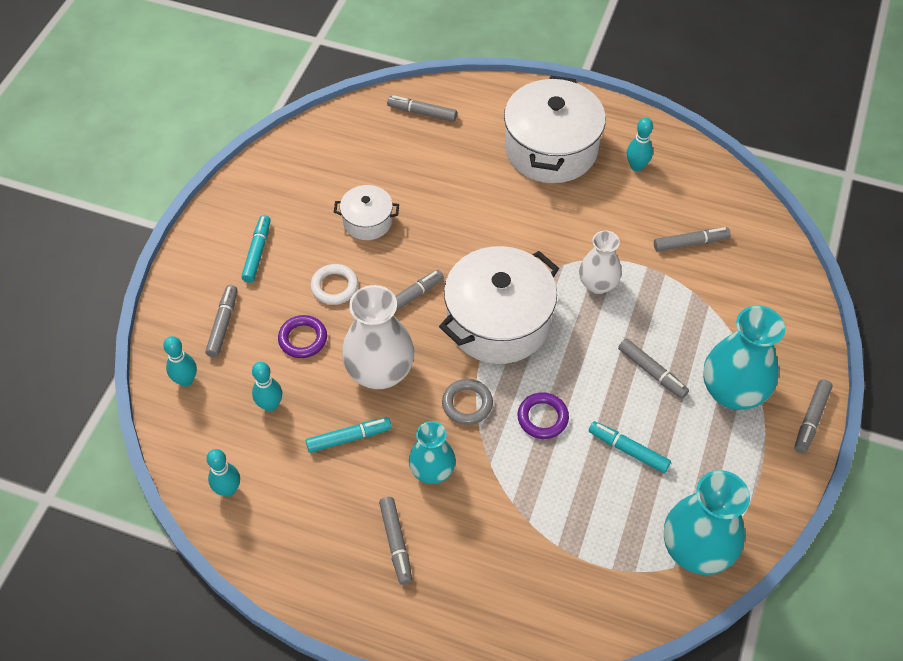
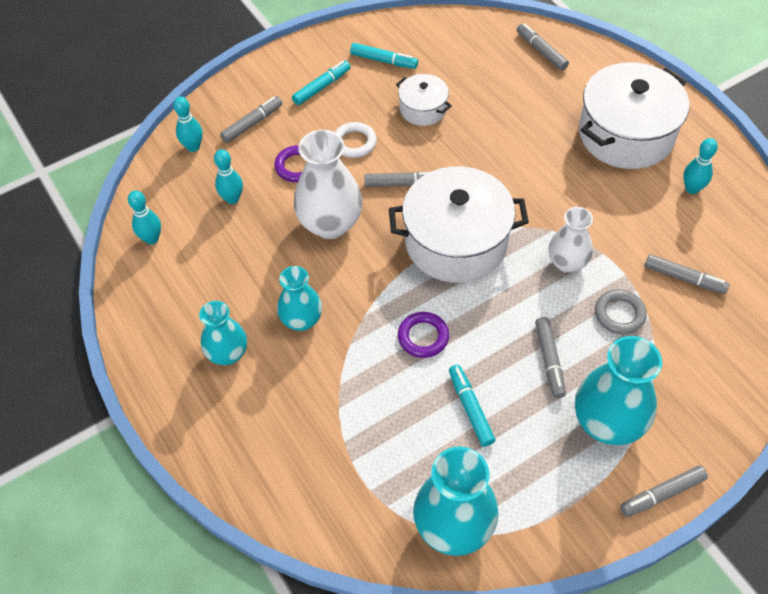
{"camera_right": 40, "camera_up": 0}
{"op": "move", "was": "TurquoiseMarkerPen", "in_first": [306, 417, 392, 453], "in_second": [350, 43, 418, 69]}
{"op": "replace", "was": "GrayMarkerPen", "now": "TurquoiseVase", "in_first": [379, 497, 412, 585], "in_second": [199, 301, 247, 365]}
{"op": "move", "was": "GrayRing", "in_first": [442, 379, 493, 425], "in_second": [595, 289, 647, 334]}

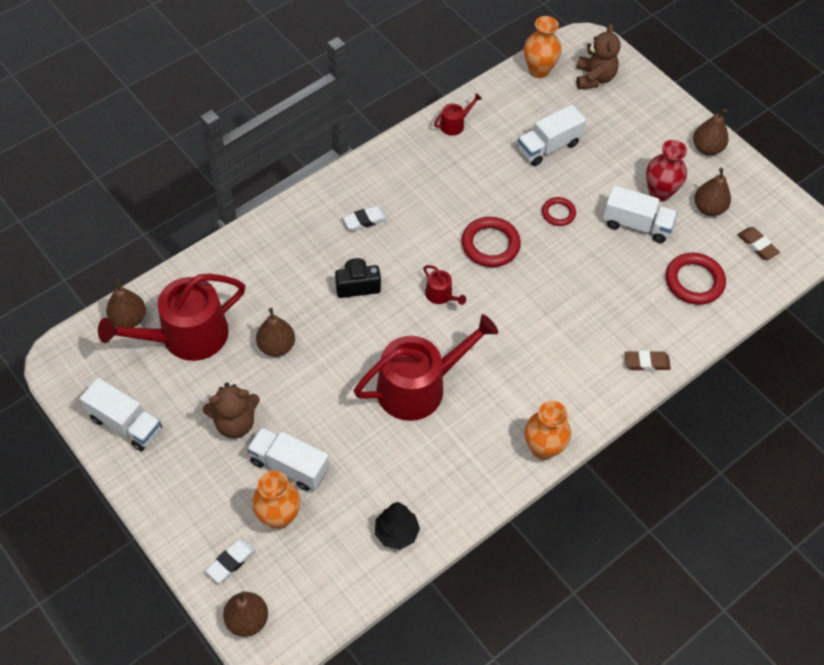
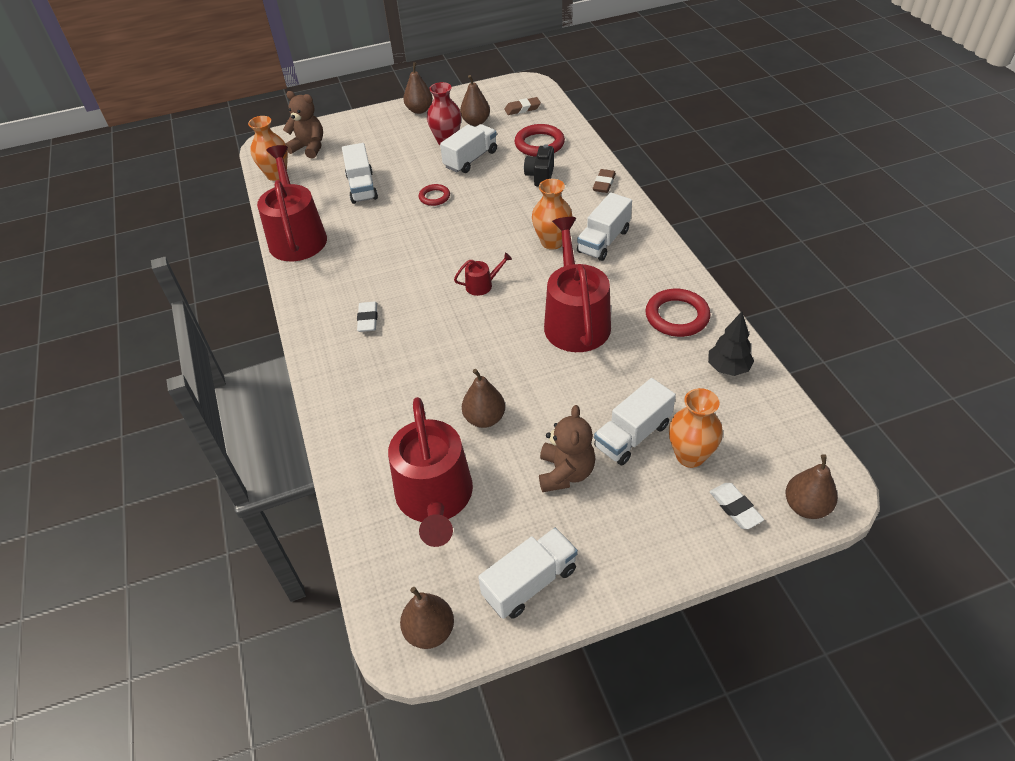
{"camera_right": -65, "camera_up": -10}
{"op": "move", "was": "BrownToyPear", "in_first": [106, 279, 146, 328], "in_second": [400, 587, 454, 649]}
{"op": "move", "was": "JetBlackCamera", "in_first": [335, 258, 381, 298], "in_second": [524, 144, 554, 187]}
{"op": "resize", "was": "RedWateringPot", "in_first": [434, 93, 482, 135], "in_second": [257, 145, 327, 261], "ratio": 2.37}
{"op": "move", "was": "RedRing", "in_first": [461, 217, 521, 267], "in_second": [645, 289, 711, 337]}
{"op": "move", "was": "OrangeVase", "in_first": [525, 401, 571, 460], "in_second": [532, 179, 572, 250]}
{"op": "insert", "now": "SnowWhiteTruck", "in_second": [577, 192, 632, 261]}

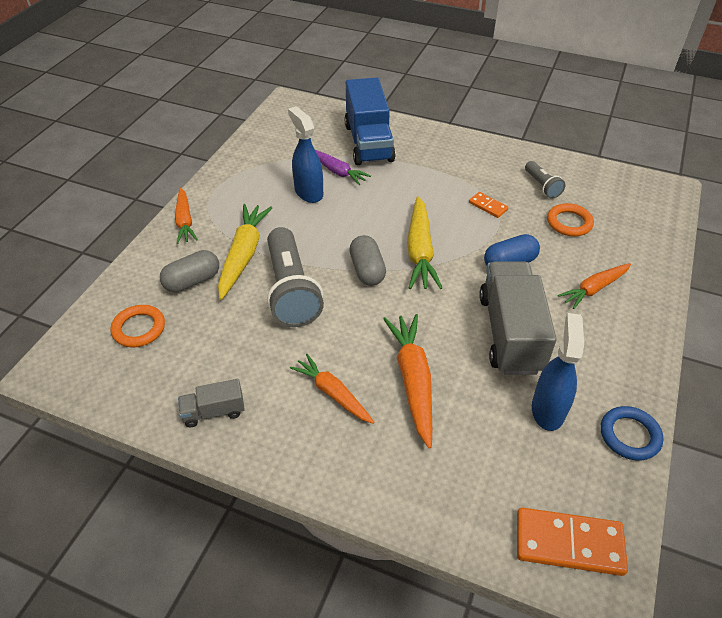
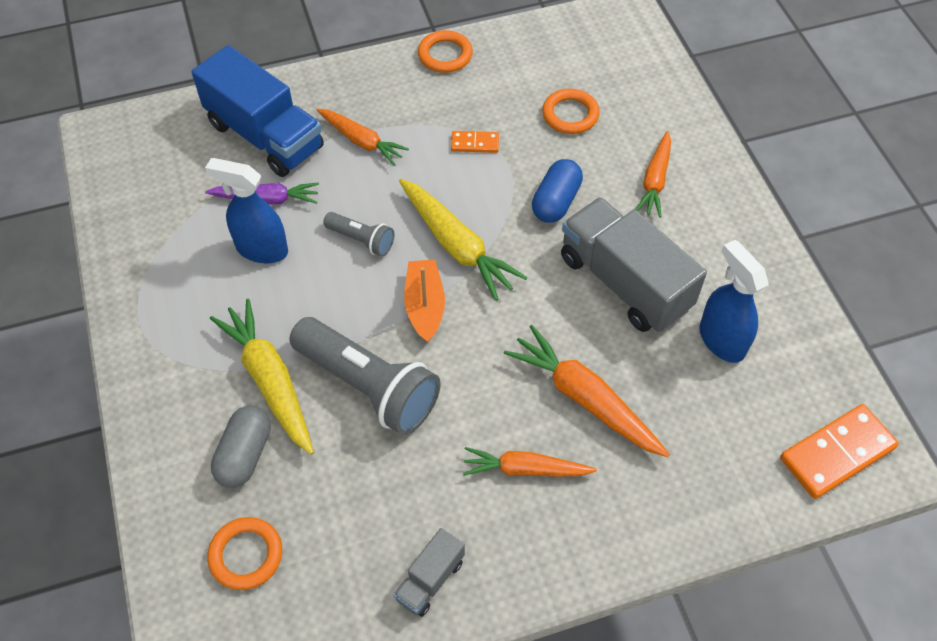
{"camera_right": -40, "camera_up": 10}
{"op": "move", "was": "OrangeToyCarrot", "in_first": [175, 187, 198, 244], "in_second": [317, 109, 409, 165]}
{"op": "replace", "was": "GrayCapsule", "now": "OrangeSailboat", "in_first": [349, 235, 386, 286], "in_second": [404, 260, 445, 343]}
{"op": "move", "was": "GrayPocketTorch", "in_first": [525, 161, 565, 199], "in_second": [323, 212, 394, 257]}
{"op": "delete", "was": "BlueRing", "in_first": [601, 406, 663, 461]}
{"op": "insert", "now": "OrangeRing", "in_second": [418, 30, 473, 73]}

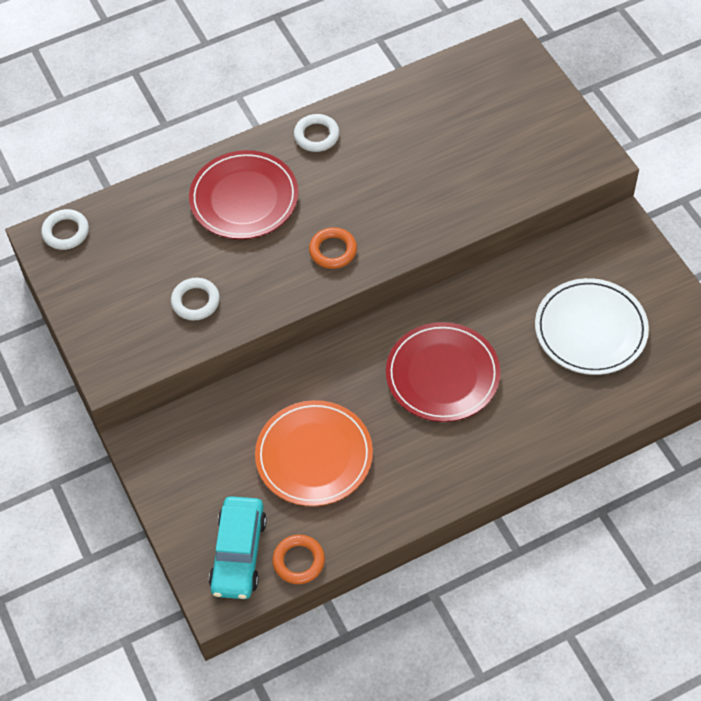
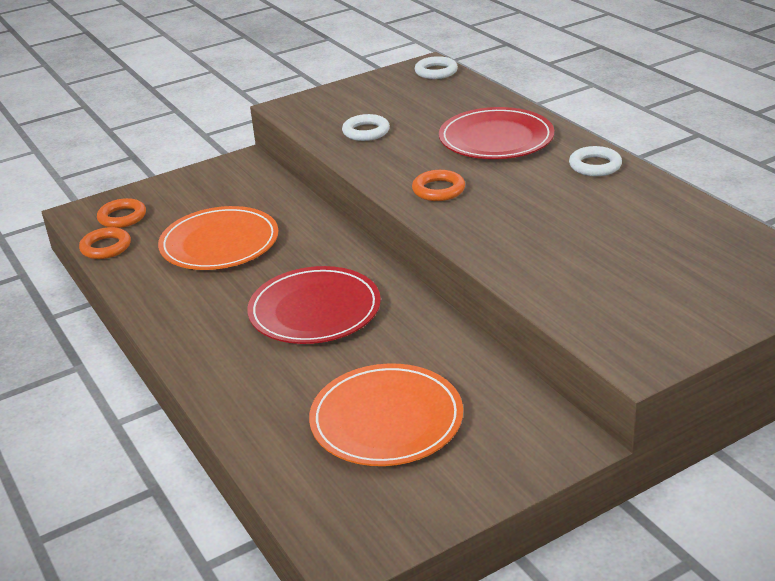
{"camera_right": 85, "camera_up": -25}
{"op": "replace", "was": "TurquoiseToyCar", "now": "OrangeRing", "in_first": [209, 496, 267, 599], "in_second": [97, 198, 146, 228]}
{"op": "recolor", "was": "SnowWhiteFlatDish", "now": "OrangeFlatDish", "in_first": [535, 278, 649, 375], "in_second": [309, 364, 463, 466]}

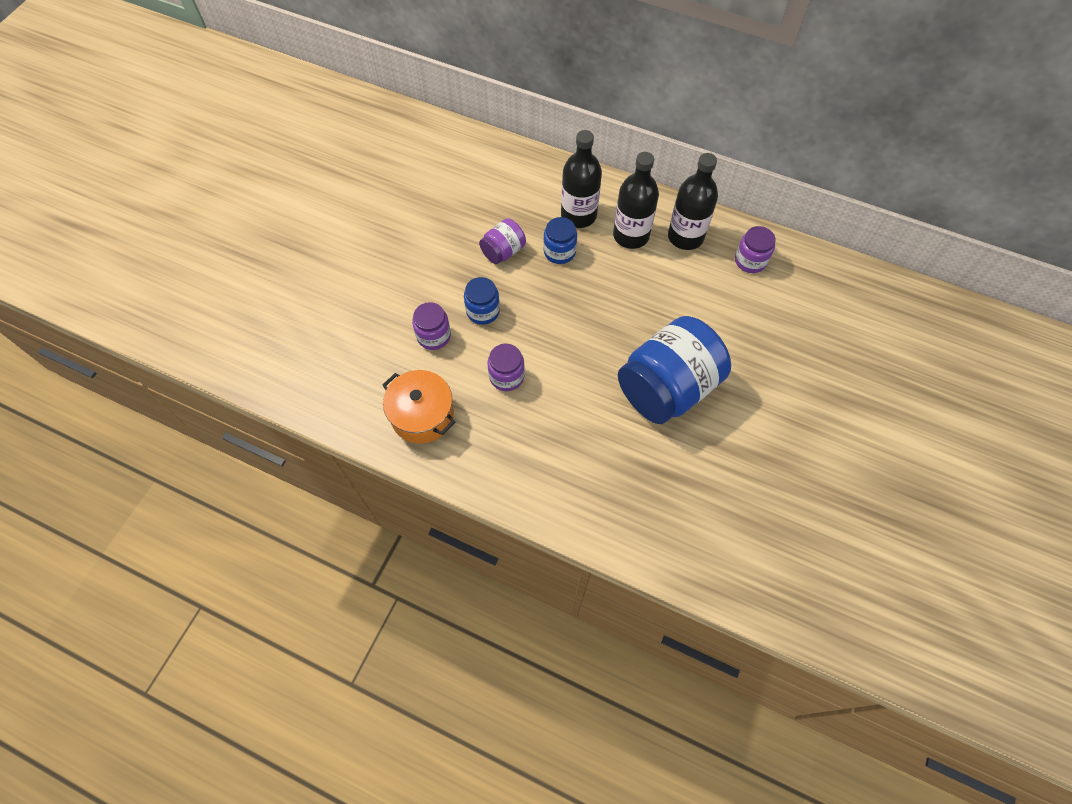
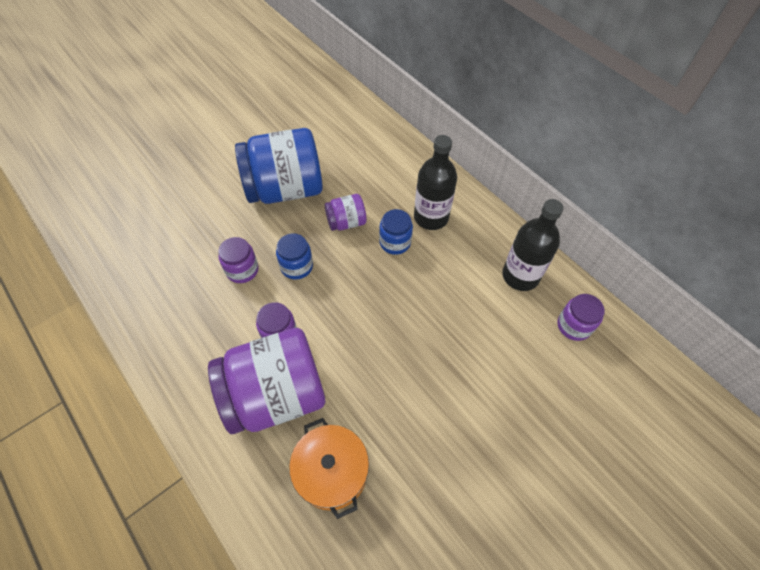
{"camera_right": 25, "camera_up": -5}
{"op": "move", "was": "OrangePot", "in_first": [383, 370, 455, 444], "in_second": [289, 418, 369, 519]}
{"op": "delete", "was": "JetBlackFlask", "in_first": [613, 152, 659, 249]}
{"op": "move", "was": "BluePreserveJar", "in_first": [618, 316, 731, 424], "in_second": [235, 128, 323, 204]}
{"op": "insert", "now": "PurplePreserveJar", "in_second": [208, 328, 325, 434]}

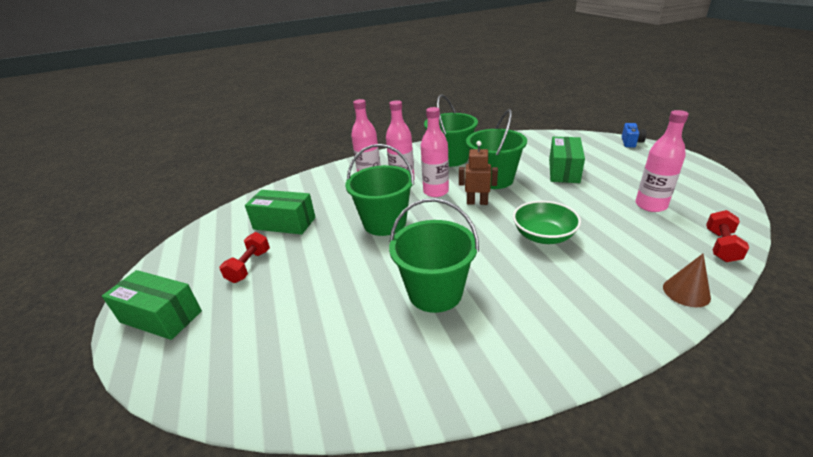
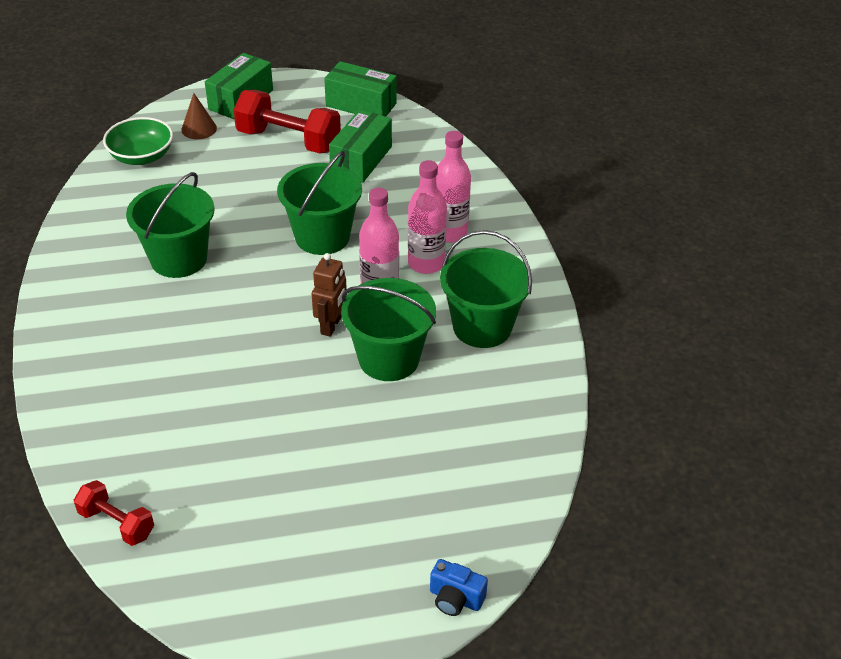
{"camera_right": 95, "camera_up": 10}
{"op": "resize", "was": "RedHandWeight", "in_first": [219, 232, 270, 283], "in_second": [234, 90, 341, 153], "ratio": 1.79}
{"op": "move", "was": "EmeraldServingBowl", "in_first": [513, 201, 581, 244], "in_second": [103, 117, 173, 165]}
{"op": "move", "was": "EmeraldPackage", "in_first": [549, 137, 585, 183], "in_second": [324, 61, 397, 116]}
{"op": "delete", "was": "PinkFlask", "in_first": [635, 110, 689, 212]}
{"op": "move", "was": "BrownCone", "in_first": [663, 254, 711, 307], "in_second": [181, 93, 217, 139]}

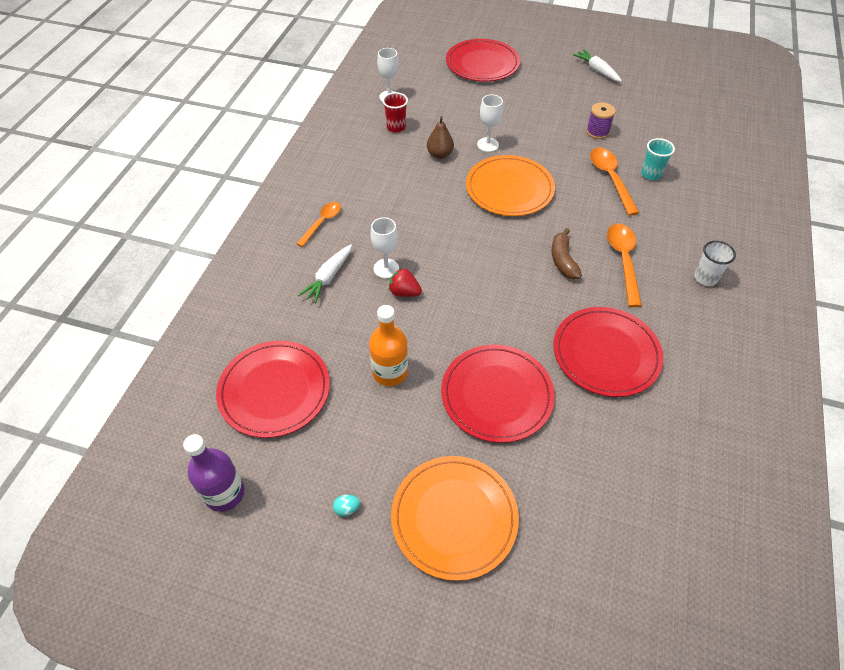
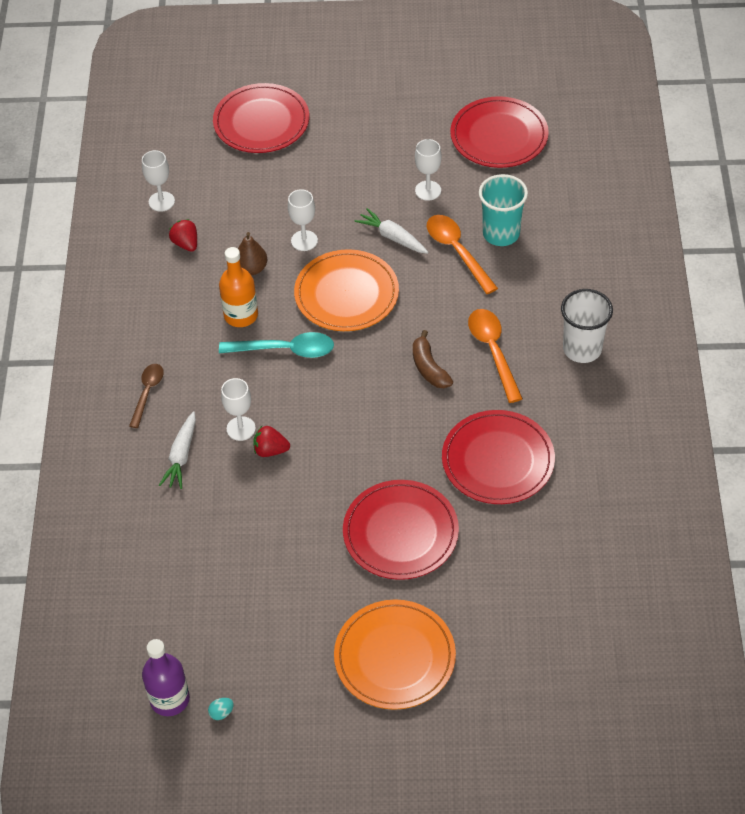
{"camera_right": -15, "camera_up": 0}
{"op": "move", "was": "RedFlatDish", "in_first": [216, 341, 330, 438], "in_second": [450, 96, 549, 168]}
{"op": "recolor", "was": "OrangeTablespoon", "now": "BrownTablespoon", "in_first": [296, 202, 341, 247], "in_second": [129, 364, 164, 428]}
{"op": "move", "was": "TurquoiseToyEgg", "in_first": [333, 494, 360, 516], "in_second": [208, 698, 234, 720]}
{"op": "move", "was": "OrangeFlask", "in_first": [369, 305, 408, 386], "in_second": [219, 247, 258, 327]}
{"op": "replace", "was": "RedBeaker", "now": "RedBerry", "in_first": [382, 92, 408, 133], "in_second": [169, 219, 197, 252]}
{"op": "move", "was": "SnowWhiteToyCarrot", "in_first": [573, 49, 622, 82], "in_second": [355, 208, 428, 254]}
{"op": "replace", "was": "PurpleReelOfThread", "now": "SnowWhiteGoblet", "in_first": [586, 102, 616, 139], "in_second": [415, 139, 441, 201]}
{"op": "resize", "was": "TurquoiseBeaker", "in_first": [641, 138, 675, 180], "in_second": [479, 174, 528, 246], "ratio": 1.54}
{"op": "resize", "was": "SnowWhiteBeaker", "in_first": [694, 241, 736, 286], "in_second": [561, 289, 613, 363], "ratio": 1.54}
{"op": "insert", "now": "TurquoiseTablespoon", "in_second": [219, 332, 334, 358]}

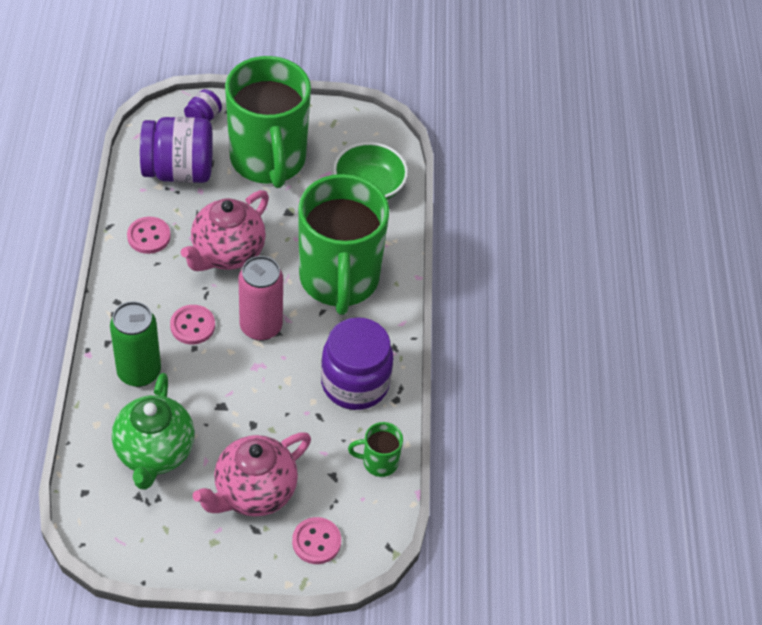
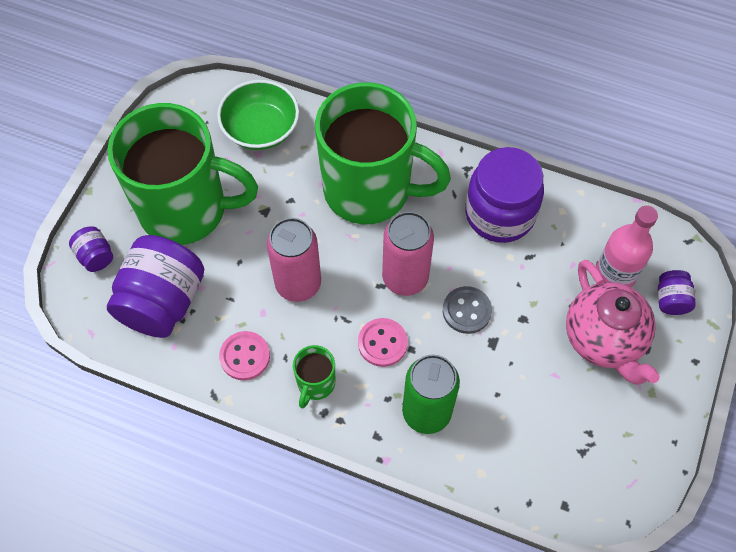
{"camera_right": -65, "camera_up": 10}
{"op": "delete", "was": "EmeraldTeaPot", "in_first": [112, 373, 195, 490]}
{"op": "replace", "was": "PinkTeaPot", "now": "PinkSodaCan", "in_first": [181, 190, 269, 271], "in_second": [267, 218, 321, 302]}
{"op": "replace", "was": "PinkButton", "now": "PurplePreserveJar", "in_first": [292, 517, 341, 564], "in_second": [658, 270, 696, 315]}
{"op": "move", "was": "EmeraldTeaMug", "in_first": [348, 422, 403, 477], "in_second": [293, 345, 335, 409]}
{"op": "insert", "now": "GrayButton", "in_second": [443, 286, 492, 334]}
{"op": "insert", "now": "PinkFlask", "in_second": [596, 206, 658, 287]}

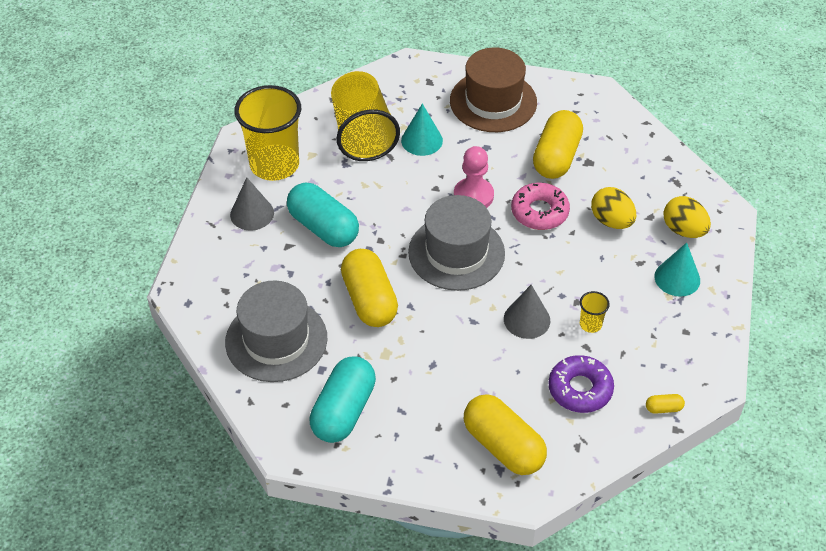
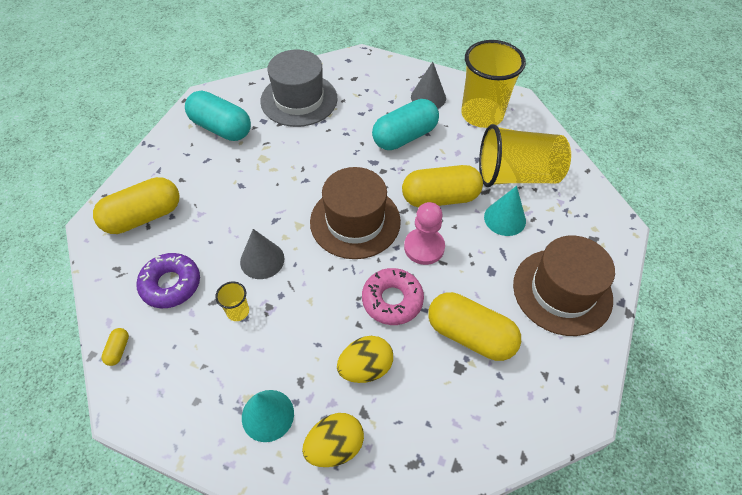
{"camera_right": 100, "camera_up": 5}
{"op": "move", "was": "BrightYellowCapsule", "in_first": [341, 249, 398, 327], "in_second": [402, 165, 483, 207]}
{"op": "recolor", "was": "GrayTallHat", "now": "BrownTallHat", "in_first": [408, 195, 505, 291], "in_second": [310, 167, 401, 259]}

